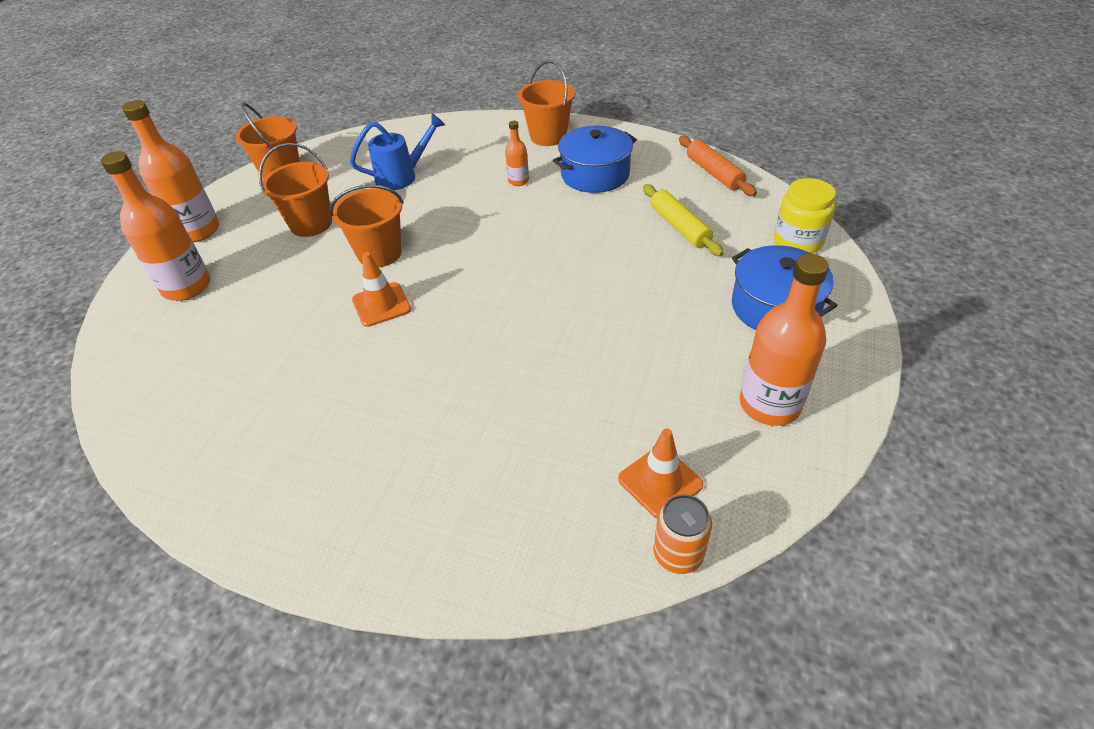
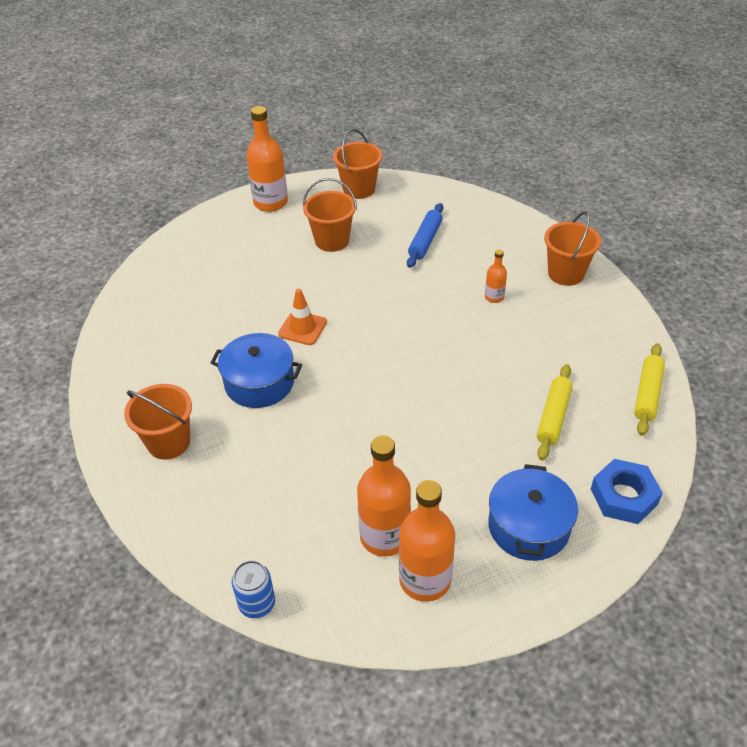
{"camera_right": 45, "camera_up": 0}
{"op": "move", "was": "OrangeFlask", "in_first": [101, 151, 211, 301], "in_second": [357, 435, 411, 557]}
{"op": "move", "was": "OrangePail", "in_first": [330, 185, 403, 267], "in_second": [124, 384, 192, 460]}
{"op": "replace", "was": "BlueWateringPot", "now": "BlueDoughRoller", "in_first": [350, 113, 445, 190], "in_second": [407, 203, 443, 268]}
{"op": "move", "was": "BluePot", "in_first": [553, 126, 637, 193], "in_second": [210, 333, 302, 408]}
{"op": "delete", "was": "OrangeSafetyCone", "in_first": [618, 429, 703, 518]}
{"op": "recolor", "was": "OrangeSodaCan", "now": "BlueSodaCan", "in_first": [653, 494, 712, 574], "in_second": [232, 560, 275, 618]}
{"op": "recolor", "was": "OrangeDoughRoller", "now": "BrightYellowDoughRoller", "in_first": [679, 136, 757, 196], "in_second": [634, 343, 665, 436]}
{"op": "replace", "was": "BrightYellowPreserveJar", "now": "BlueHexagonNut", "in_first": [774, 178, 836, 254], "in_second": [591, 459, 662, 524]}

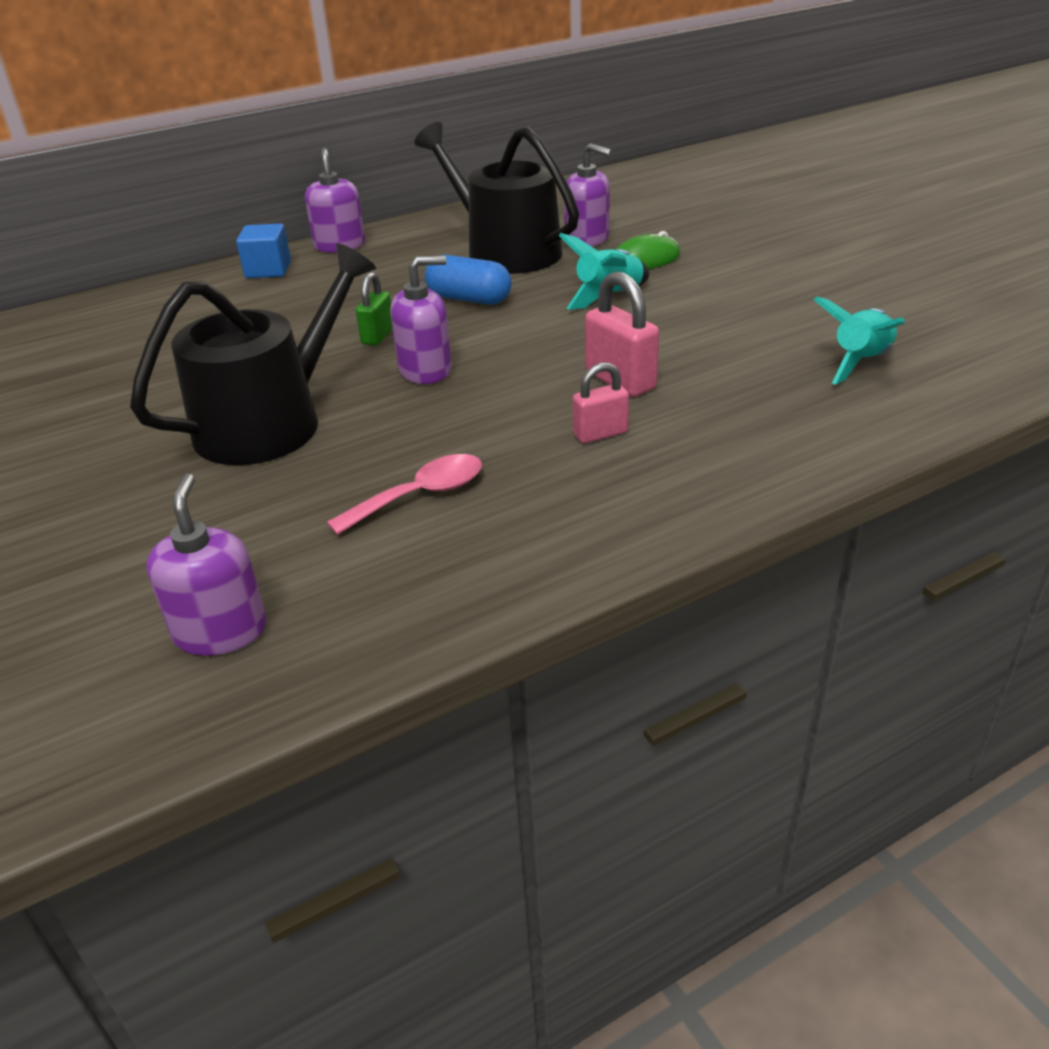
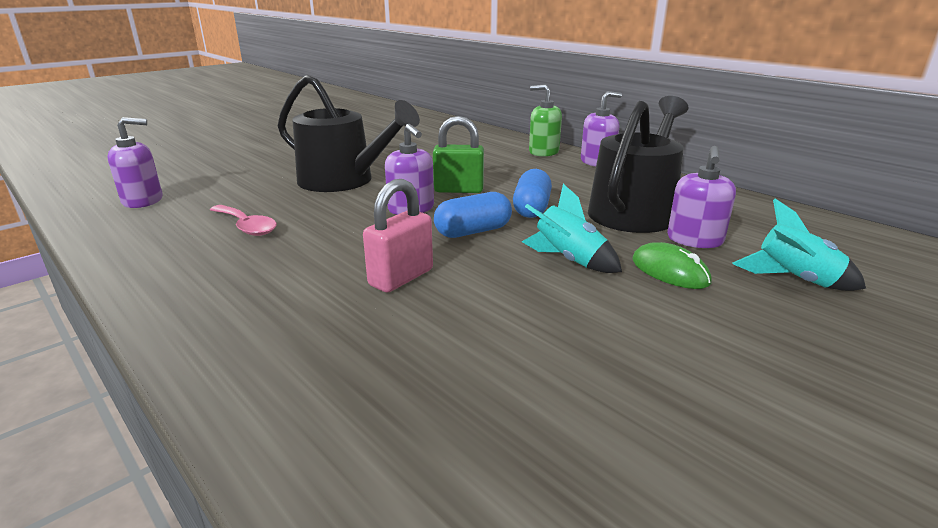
{"camera_right": 75, "camera_up": -10}
{"op": "replace", "was": "BlueBlock", "now": "EmeraldSoapDispenser", "in_first": [236, 224, 291, 278], "in_second": [529, 84, 562, 157]}
{"op": "resize", "was": "EmeraldSmallLock", "in_first": [356, 272, 392, 345], "in_second": [433, 116, 484, 193], "ratio": 1.55}
{"op": "delete", "was": "PinkSmallLock", "in_first": [573, 362, 629, 443]}
{"op": "move", "was": "TurquoiseToyRocket", "in_first": [814, 297, 906, 384], "in_second": [732, 199, 866, 291]}
{"op": "insert", "now": "BlueCapsule", "in_second": [434, 192, 512, 238]}

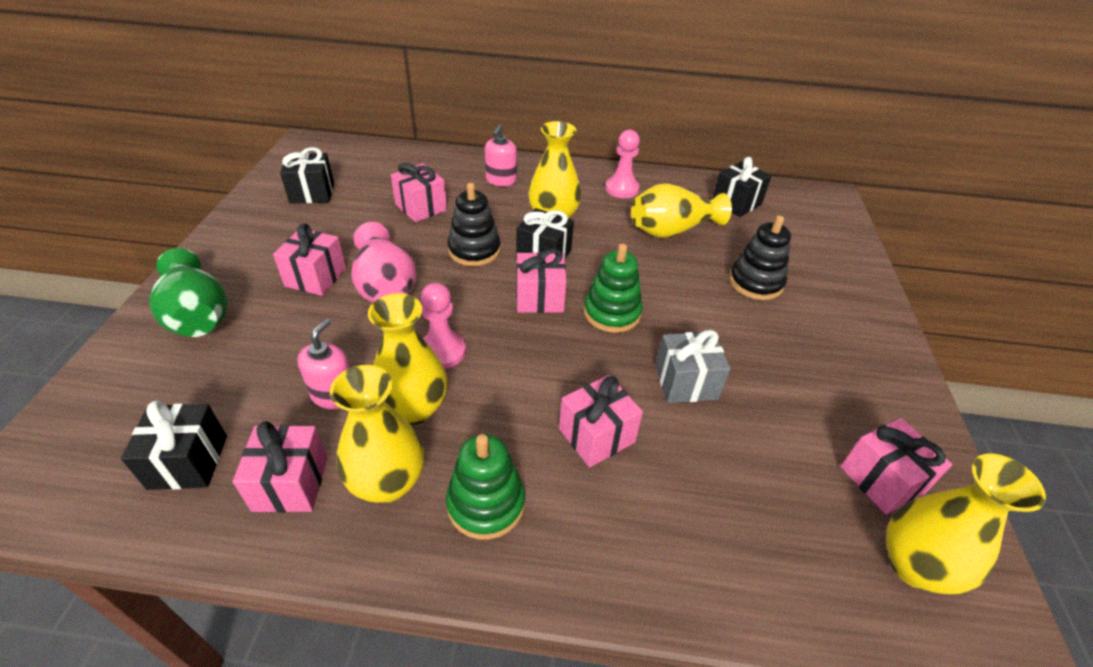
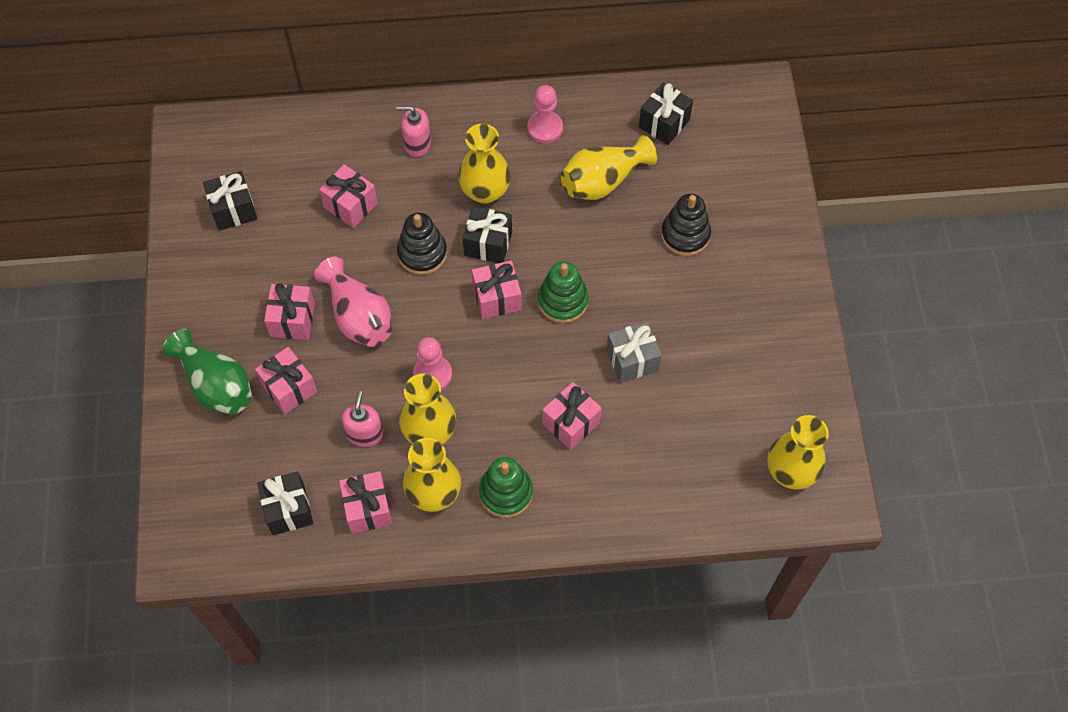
{"camera_right": -10, "camera_up": 20}
{"op": "rotate", "was": "PinkSoapDispenser", "in_first": [485, 125, 517, 186], "in_second": [396, 106, 431, 157], "clockwise": 90}
{"op": "move", "was": "PinkGift", "in_first": [840, 418, 952, 515], "in_second": [255, 347, 317, 414]}

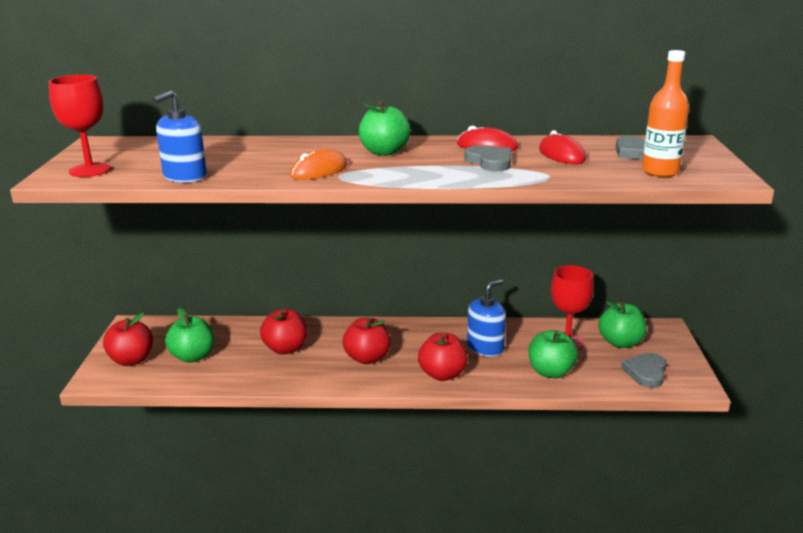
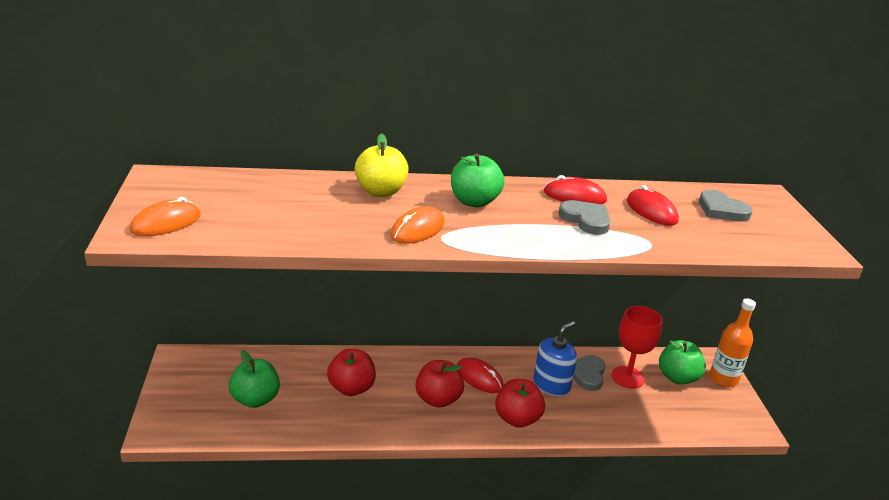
{"camera_right": -10, "camera_up": 5}
{"op": "replace", "was": "RedGoblet", "now": "OrangePcMouse", "in_first": [49, 75, 111, 177], "in_second": [130, 197, 201, 236]}
{"op": "delete", "was": "RedToyApple", "in_first": [103, 313, 153, 366]}
{"op": "delete", "was": "BlueSoapDispenser", "in_first": [153, 90, 207, 183]}
{"op": "delete", "was": "EmeraldToyApple", "in_first": [528, 330, 578, 378]}
{"op": "move", "was": "GrayHeartShape", "in_first": [621, 353, 667, 388], "in_second": [573, 355, 605, 391]}
{"op": "move", "was": "OrangeFlask", "in_first": [642, 50, 689, 177], "in_second": [709, 298, 756, 387]}
{"op": "insert", "now": "BrightYellowToyApple", "in_second": [355, 133, 409, 197]}
{"op": "insert", "now": "RedPcMouse", "in_second": [457, 357, 503, 393]}

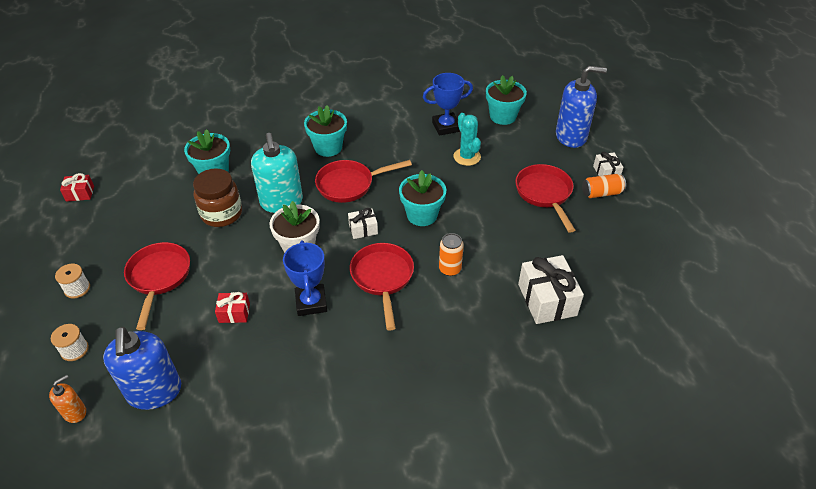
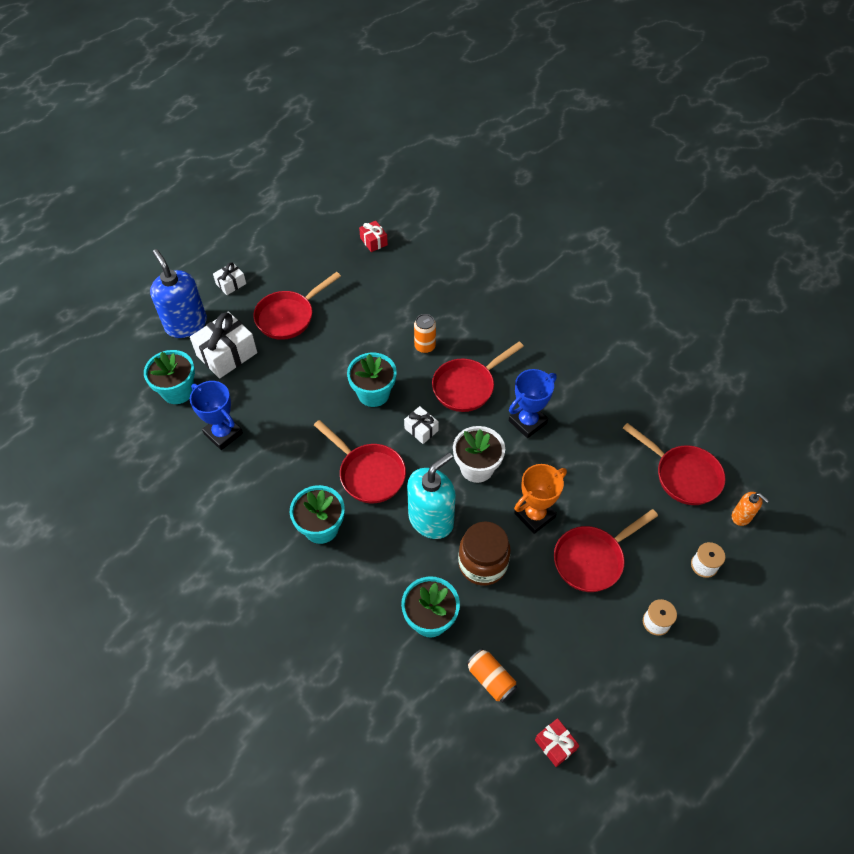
{"camera_right": -120, "camera_up": 10}
{"op": "rotate", "was": "OrangeSoapDispenser", "in_first": [49, 375, 86, 423], "in_second": [732, 492, 769, 526], "clockwise": -150}
{"op": "replace", "was": "BlueSoapDispenser", "now": "RedFryingPan", "in_first": [103, 327, 181, 410], "in_second": [623, 423, 726, 505]}
{"op": "move", "was": "RedGift", "in_first": [215, 292, 250, 323], "in_second": [359, 221, 388, 252]}
{"op": "delete", "was": "TurquoiseCactus", "in_first": [453, 113, 481, 166]}
{"op": "move", "was": "SnowWhiteGift", "in_first": [518, 255, 584, 324], "in_second": [190, 312, 257, 379]}
{"op": "move", "was": "OrangeSodaCan", "in_first": [582, 174, 626, 198], "in_second": [466, 648, 517, 703]}
{"op": "insert", "now": "OrangeAwardCup", "in_second": [514, 464, 567, 534]}

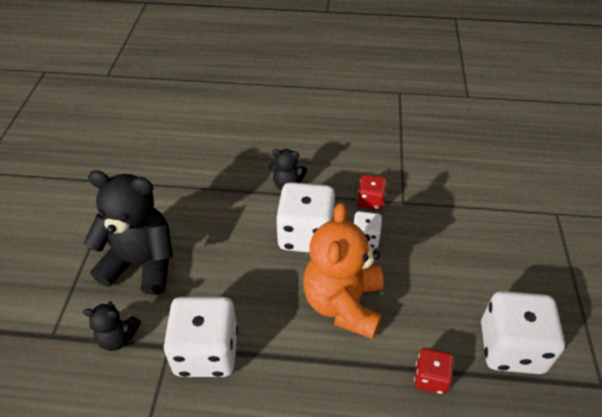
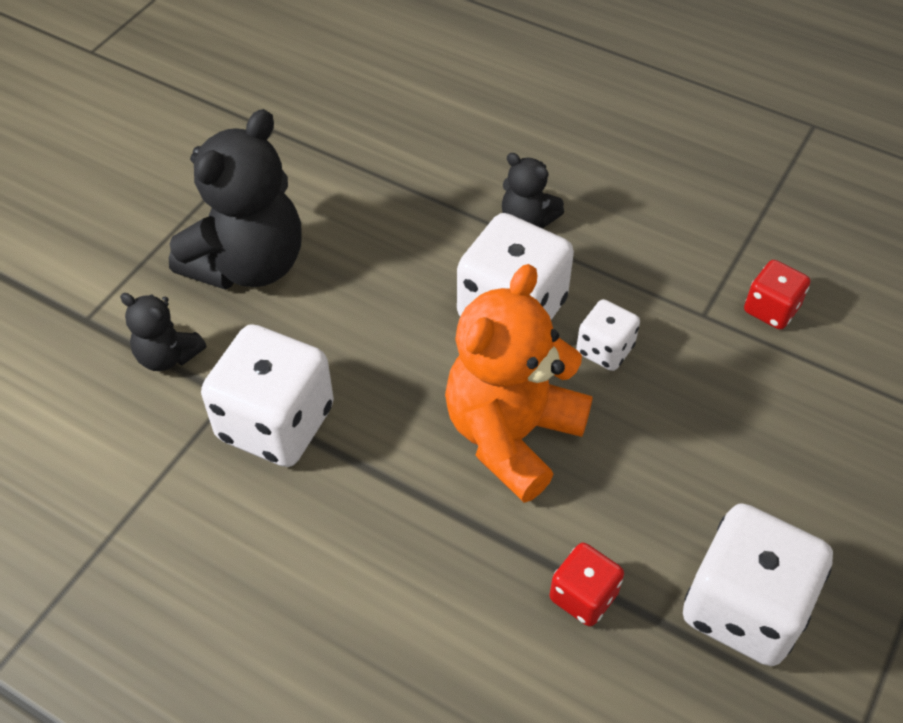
{"camera_right": 25, "camera_up": 5}
{"op": "rotate", "was": "JetBlackTeddy", "in_first": [84, 170, 173, 295], "in_second": [169, 109, 302, 290], "clockwise": 90}
{"op": "move", "was": "RedGameDie", "in_first": [357, 175, 387, 210], "in_second": [744, 260, 810, 330]}

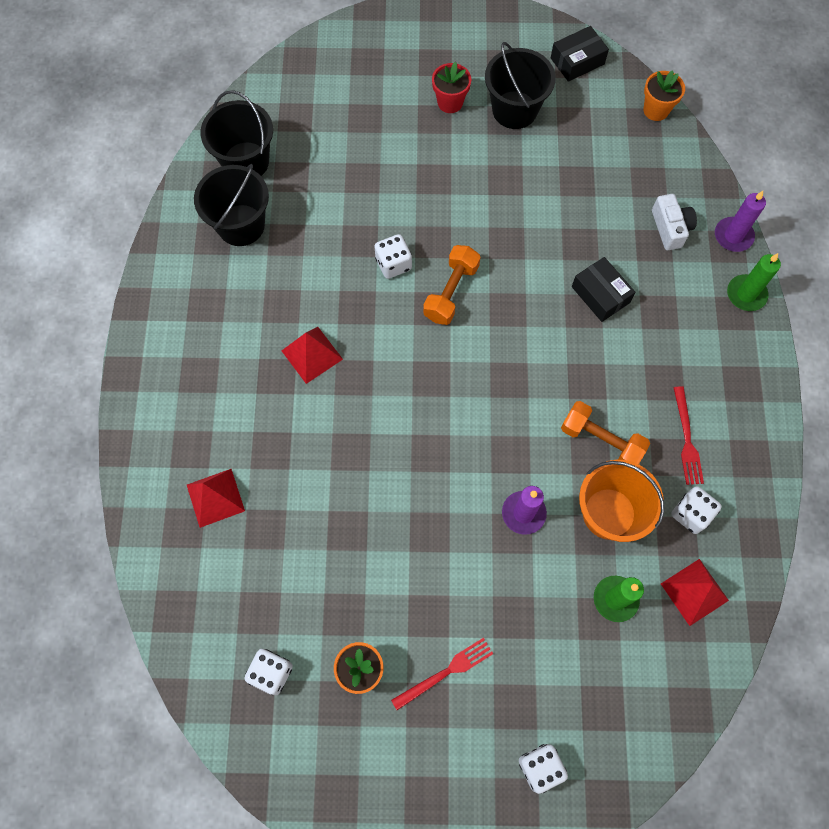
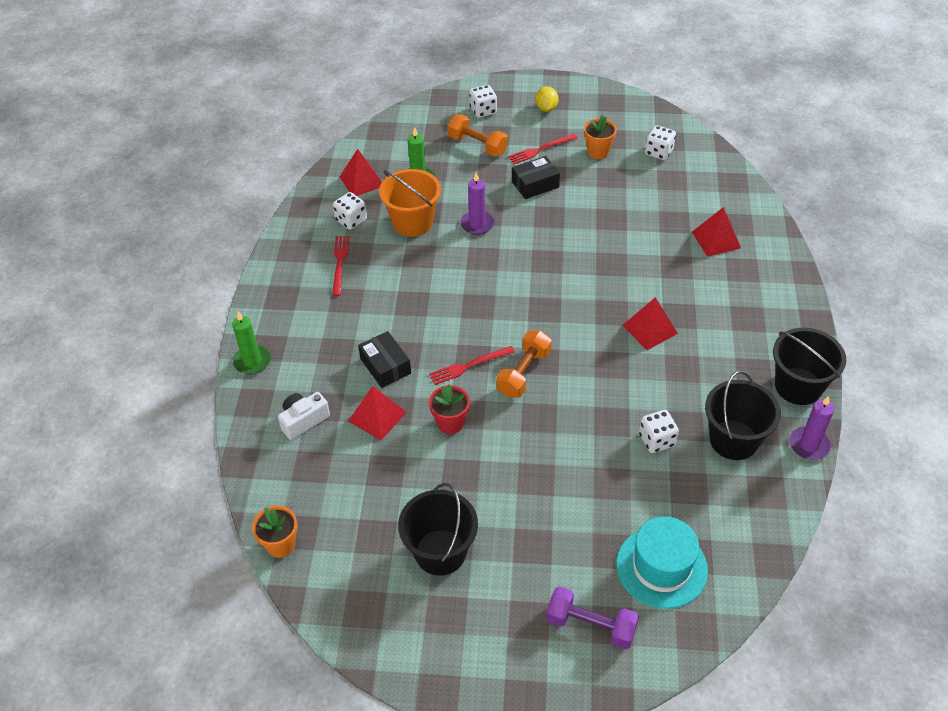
{"camera_right": -175, "camera_up": -20}
{"op": "move", "was": "JetBlackPail", "in_first": [200, 90, 273, 176], "in_second": [773, 328, 846, 405]}
{"op": "move", "was": "SnowWhiteGameDie", "in_first": [374, 234, 412, 279], "in_second": [639, 410, 679, 453]}
{"op": "move", "was": "RedPlantPot", "in_first": [432, 62, 471, 113], "in_second": [429, 384, 470, 434]}
{"op": "move", "was": "JetBlackPackage", "in_first": [551, 26, 609, 82], "in_second": [512, 156, 560, 199]}
{"op": "move", "was": "OrangeHandWeight", "in_first": [561, 401, 650, 464], "in_second": [447, 114, 508, 157]}
{"op": "rotate", "was": "SnowWhiteCamera", "in_first": [652, 194, 697, 250], "in_second": [278, 392, 330, 440], "clockwise": 60}
{"op": "move", "was": "PurpleCandle", "in_first": [715, 191, 766, 252], "in_second": [789, 396, 834, 460]}
{"op": "insert", "now": "RedPyramidShape", "in_second": [348, 386, 406, 440]}
{"op": "insert", "now": "RedDinnerFork", "in_second": [429, 346, 515, 385]}
{"op": "insert", "now": "BrightYellowToyLemon", "in_second": [535, 86, 559, 112]}
{"op": "insert", "now": "PurpleHandWeight", "in_second": [546, 587, 639, 649]}
{"op": "insert", "now": "TurquoiseTallHat", "in_second": [616, 517, 708, 609]}

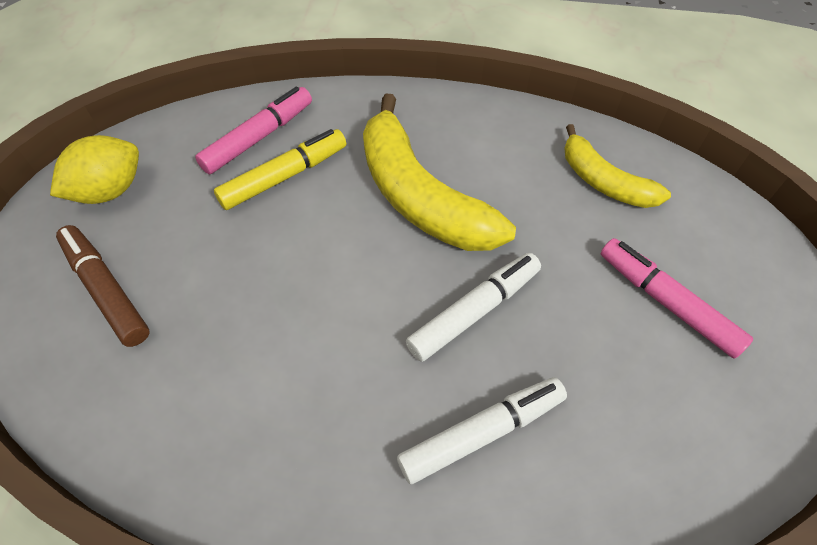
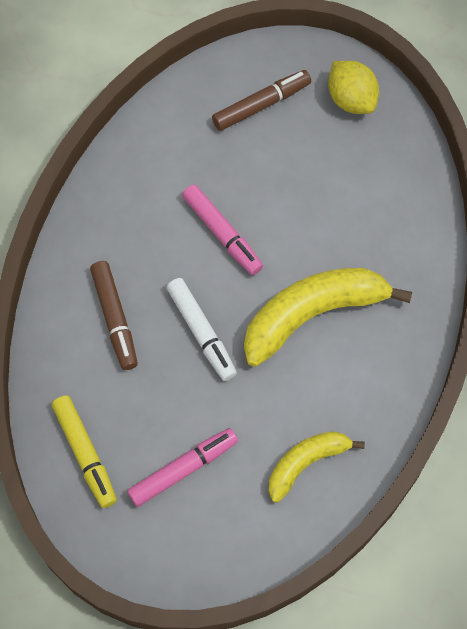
{"camera_right": 100, "camera_up": 10}
{"op": "move", "was": "PinkMarkerPen", "in_first": [195, 87, 312, 174], "in_second": [182, 185, 263, 275]}
{"op": "move", "was": "BrightYellowMarkerPen", "in_first": [214, 129, 346, 210], "in_second": [52, 395, 117, 508]}
{"op": "recolor", "was": "SnowWhiteMarkerPen", "now": "BrownMarkerPen", "in_first": [397, 377, 567, 484], "in_second": [90, 261, 138, 370]}

